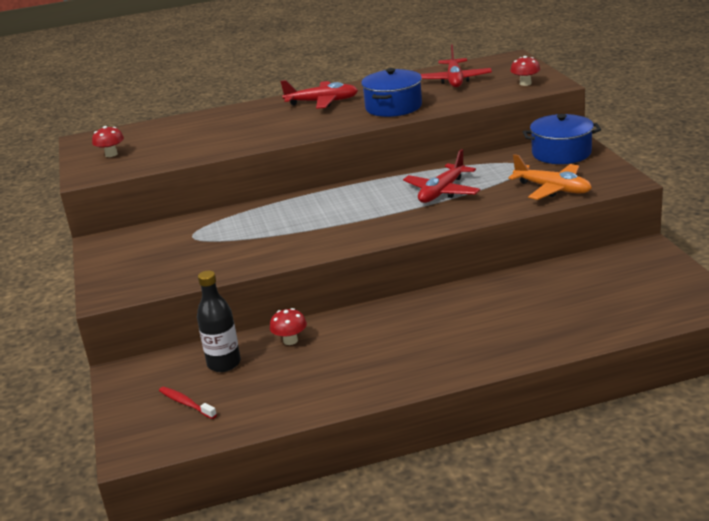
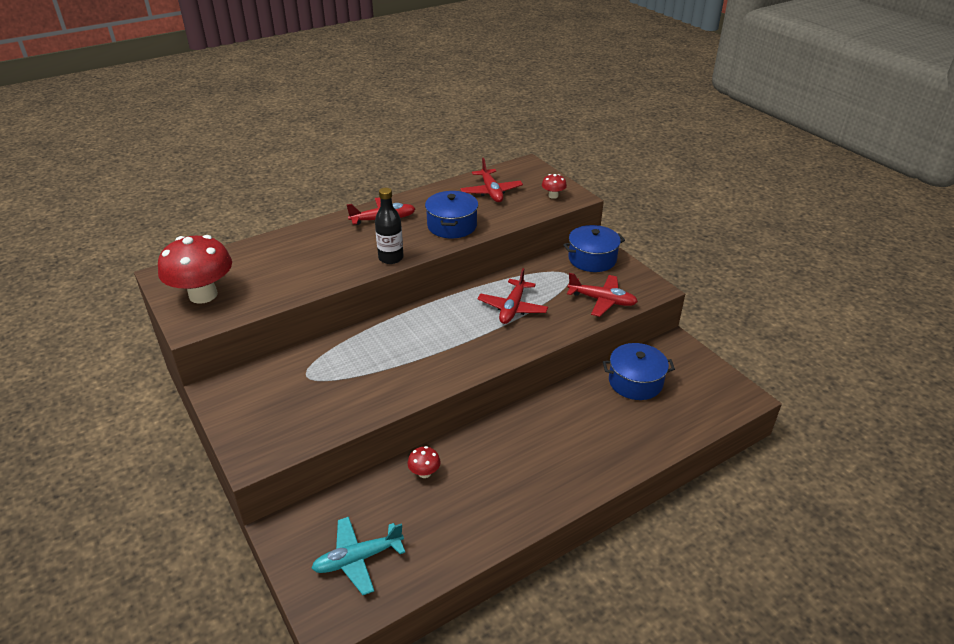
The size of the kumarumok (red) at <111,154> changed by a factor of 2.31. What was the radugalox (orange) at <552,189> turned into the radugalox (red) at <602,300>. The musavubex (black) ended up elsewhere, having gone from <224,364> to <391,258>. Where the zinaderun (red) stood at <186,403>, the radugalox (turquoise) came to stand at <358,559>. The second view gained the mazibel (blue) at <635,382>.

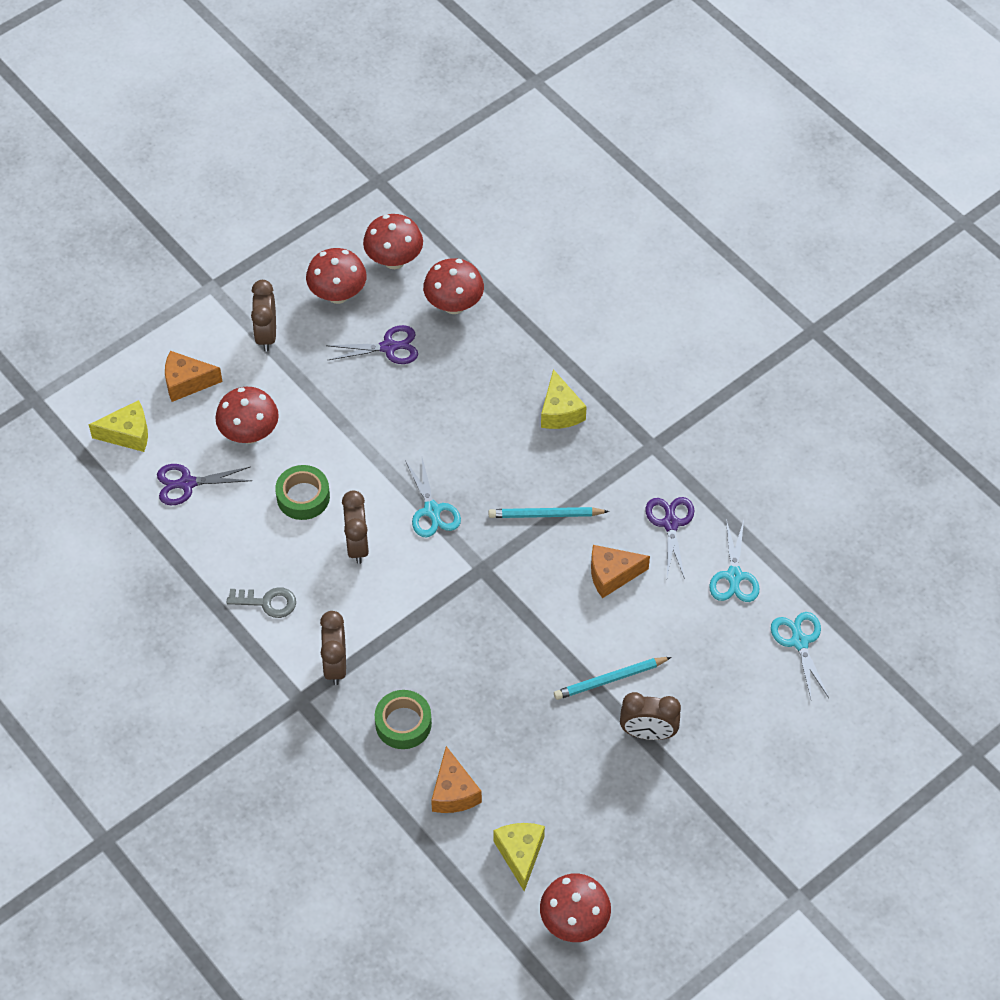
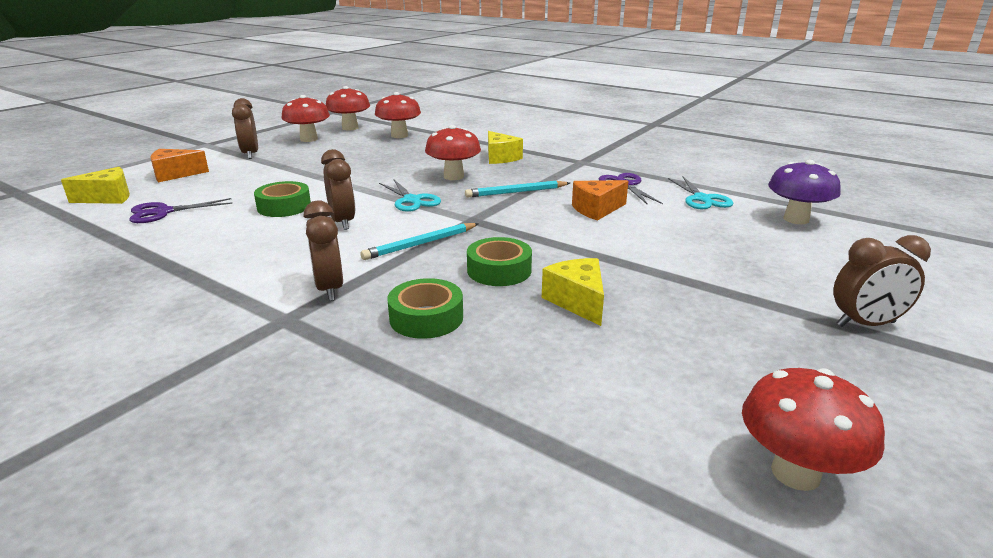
The second view lost the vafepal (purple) at <388,347>. The kumarumok (red) ended up elsewhere, having gone from <249,434> to <453,176>. The second view lost the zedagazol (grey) at <268,602>. Where the vafepal (turquoise) stood at <799,642>, the kumarumok (purple) came to stand at <796,219>. The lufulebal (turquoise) ended up elsewhere, having gone from <610,679> to <420,244>. The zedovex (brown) ended up elsewhere, having gone from <648,733> to <865,324>. The second view lost the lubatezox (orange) at <453,792>. The lubatezox (yellow) ended up elsewhere, having gone from <520,854> to <577,301>. The second view gained the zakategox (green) at <499,270>.

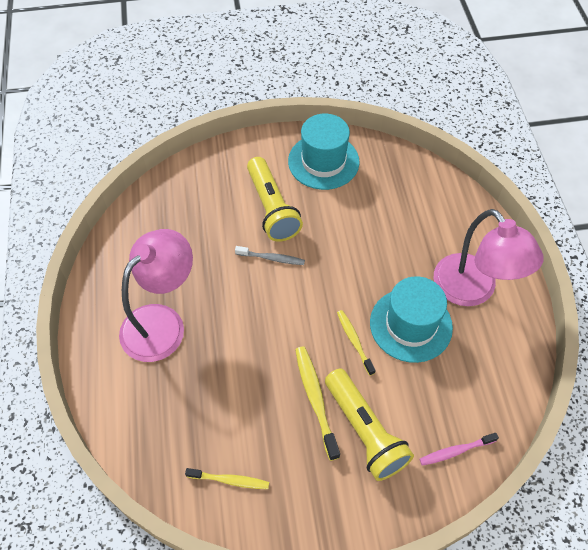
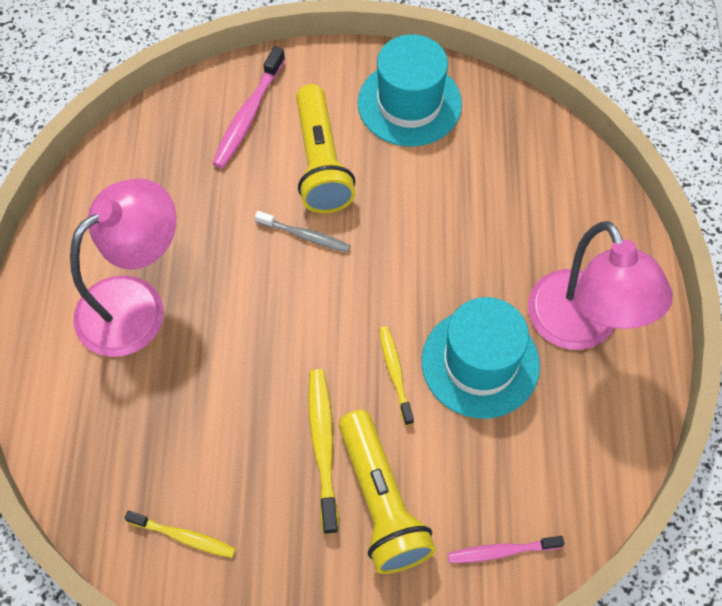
The second view gained the zinaderun (pink) at <248,115>.

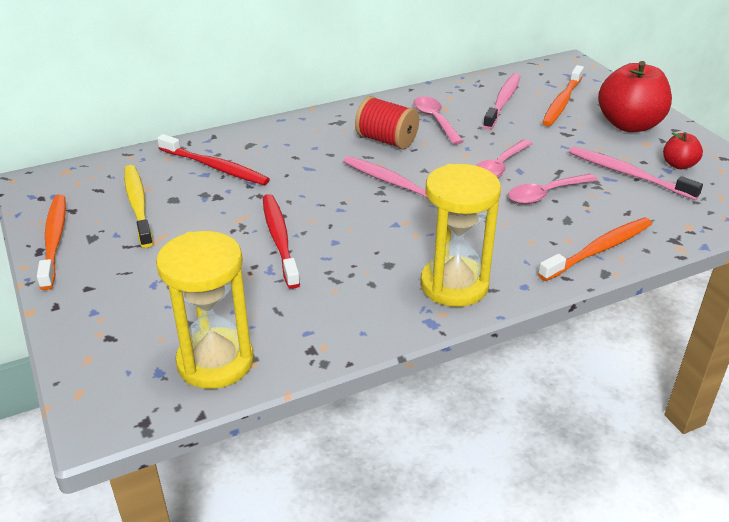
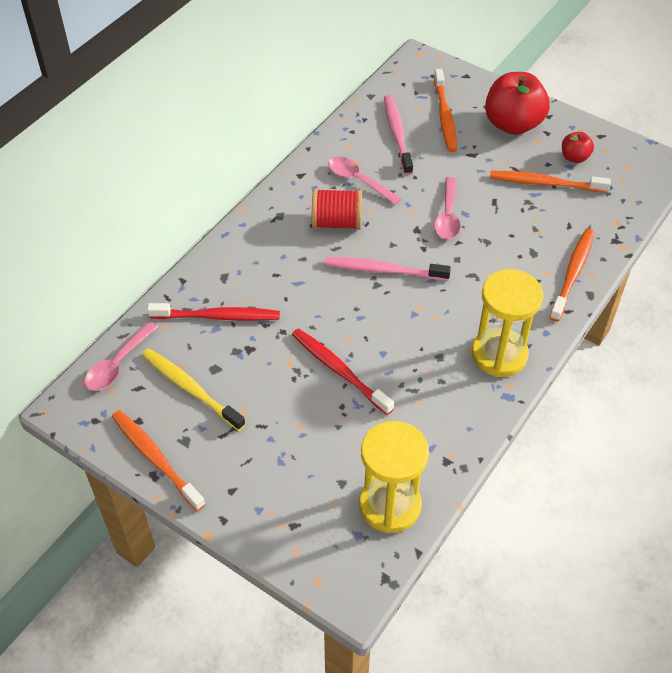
What was the zinaderun (pink) at <627,174> turned into the zinaderun (orange) at <544,183>. The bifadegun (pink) ended up elsewhere, having gone from <545,194> to <118,364>.

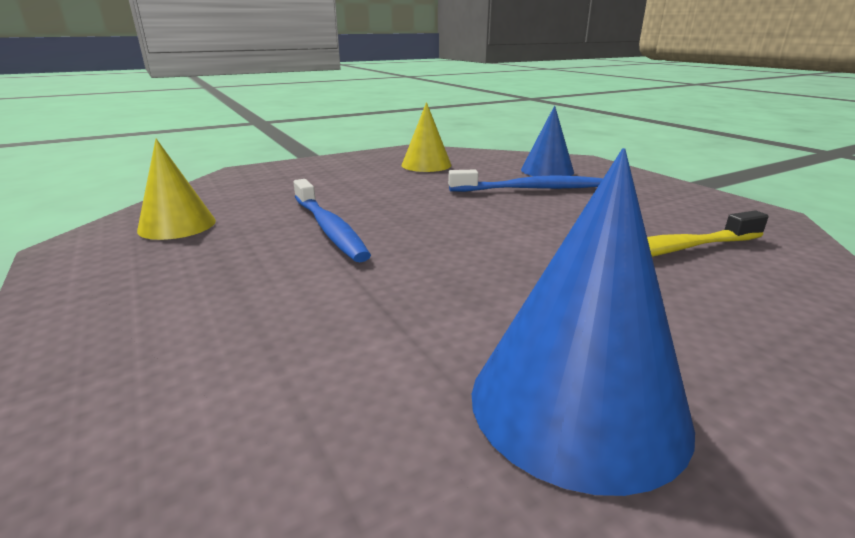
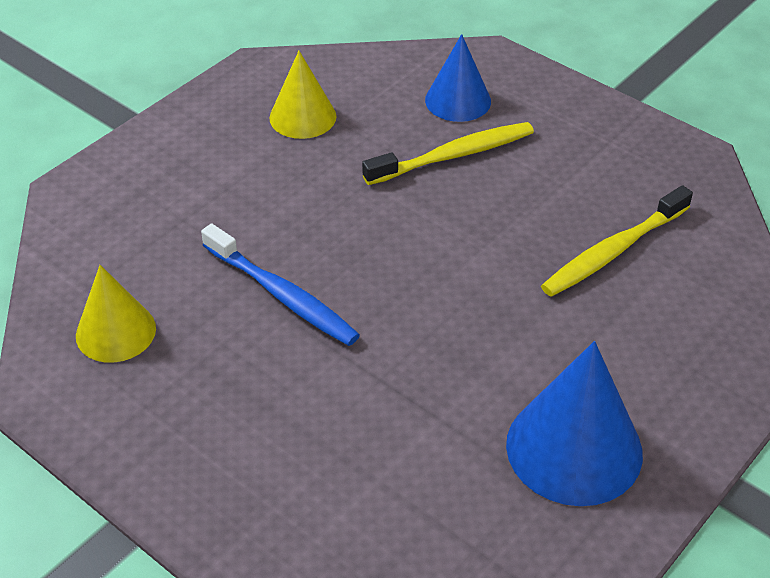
What was the zinaderun (blue) at <530,189> turned into the zinaderun (yellow) at <453,155>.

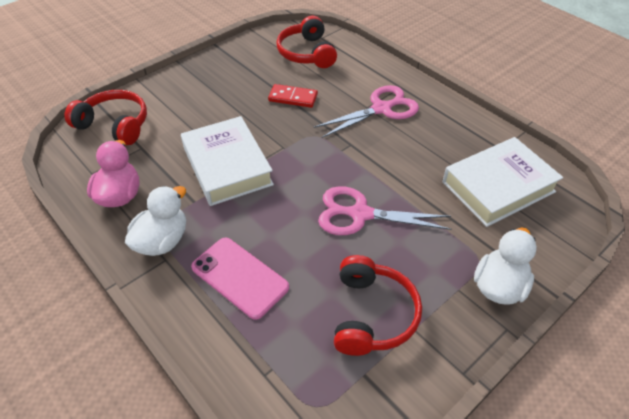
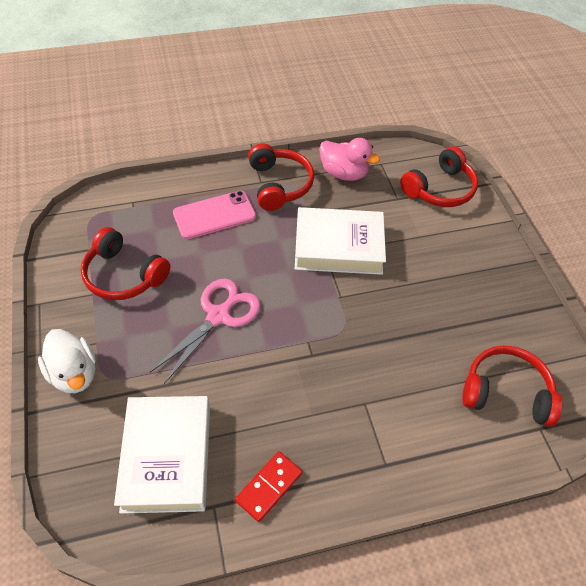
The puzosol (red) ended up elsewhere, having gone from <293,98> to <269,487>. The second view lost the vafepal (pink) at <381,109>. Where the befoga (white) stood at <162,241>, the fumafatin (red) came to stand at <279,184>.

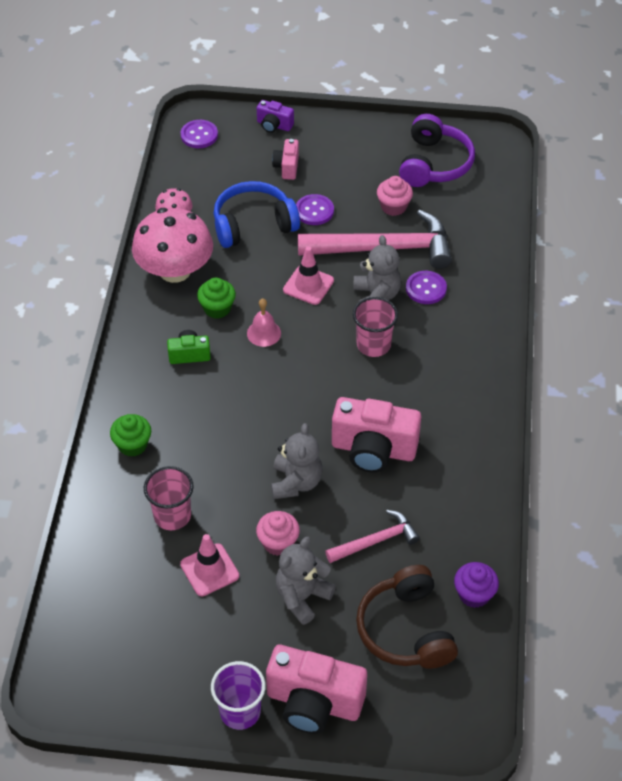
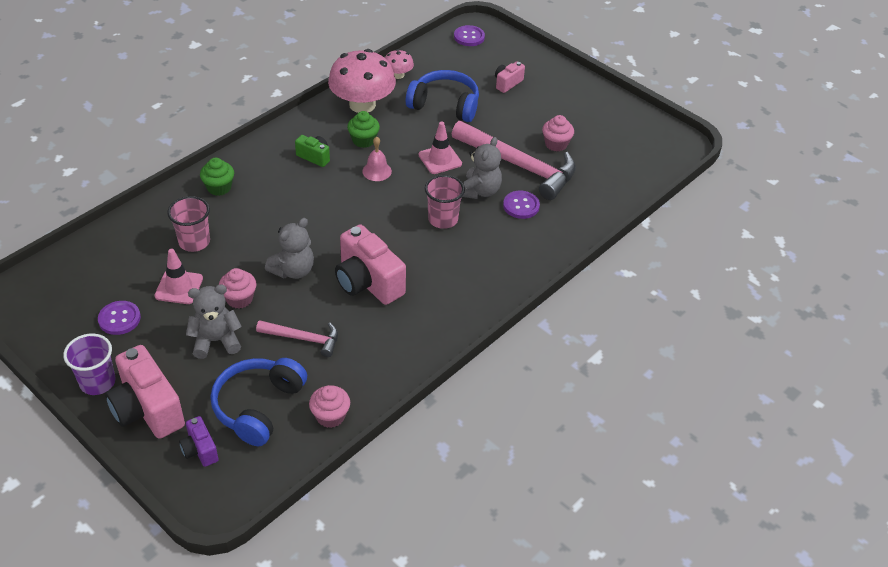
The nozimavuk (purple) ended up elsewhere, having gone from <274,125> to <200,450>. The second view lost the fumafatin (purple) at <434,164>. The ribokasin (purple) ended up elsewhere, having gone from <314,211> to <119,319>. What was the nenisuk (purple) at <474,594> turned into the nenisuk (pink) at <330,416>. What was the fumafatin (brown) at <405,629> turned into the fumafatin (blue) at <258,406>.

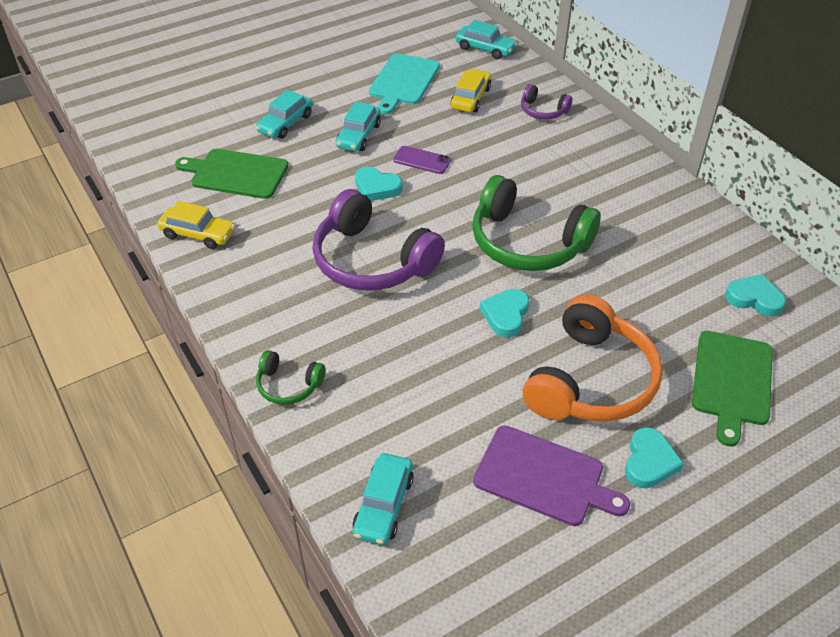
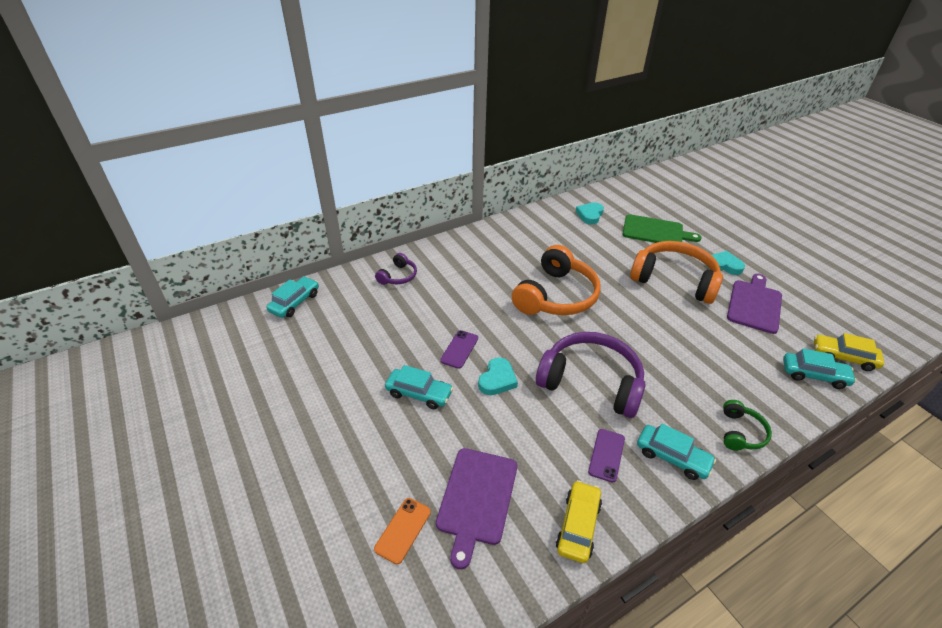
The second view lost the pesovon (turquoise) at <403,81>. The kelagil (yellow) ended up elsewhere, having gone from <470,98> to <843,357>. The kelagil (turquoise) ended up elsewhere, having gone from <285,123> to <672,457>. What was the pesovon (green) at <236,173> turned into the pesovon (purple) at <477,498>. What was the fumafatin (green) at <527,242> turned into the fumafatin (orange) at <556,296>. The fumafatin (purple) at <372,260> ended up facing another way, 105 degrees counterclockwise from before. The second view lost the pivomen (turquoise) at <505,315>. The second view gained the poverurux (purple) at <606,455>. The second view gained the poverurux (orange) at <403,530>.

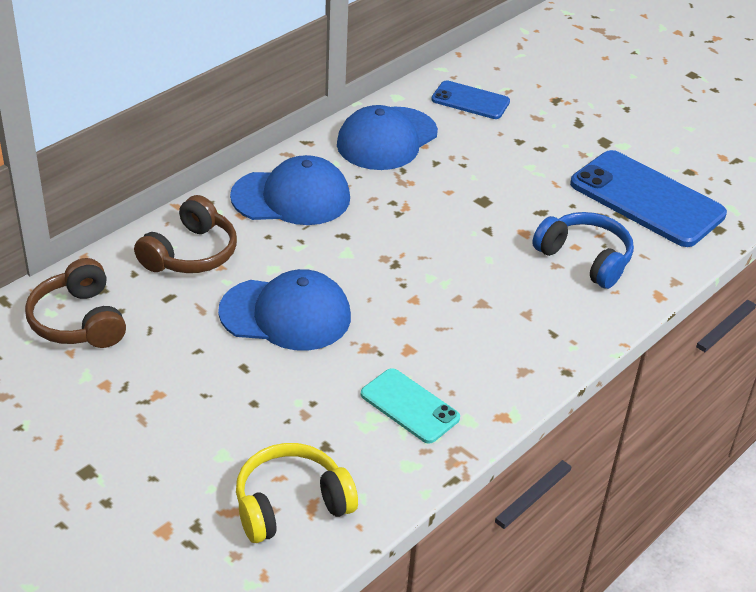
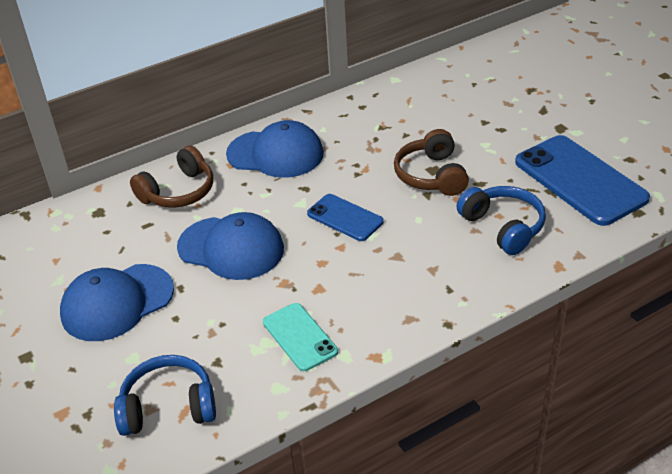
The poverurux (blue) ended up elsewhere, having gone from <470,101> to <345,218>. The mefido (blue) ended up elsewhere, having gone from <387,139> to <117,302>. The fumafatin (brown) ended up elsewhere, having gone from <79,321> to <431,175>. What was the fumafatin (yellow) at <291,504> turned into the fumafatin (blue) at <168,407>.

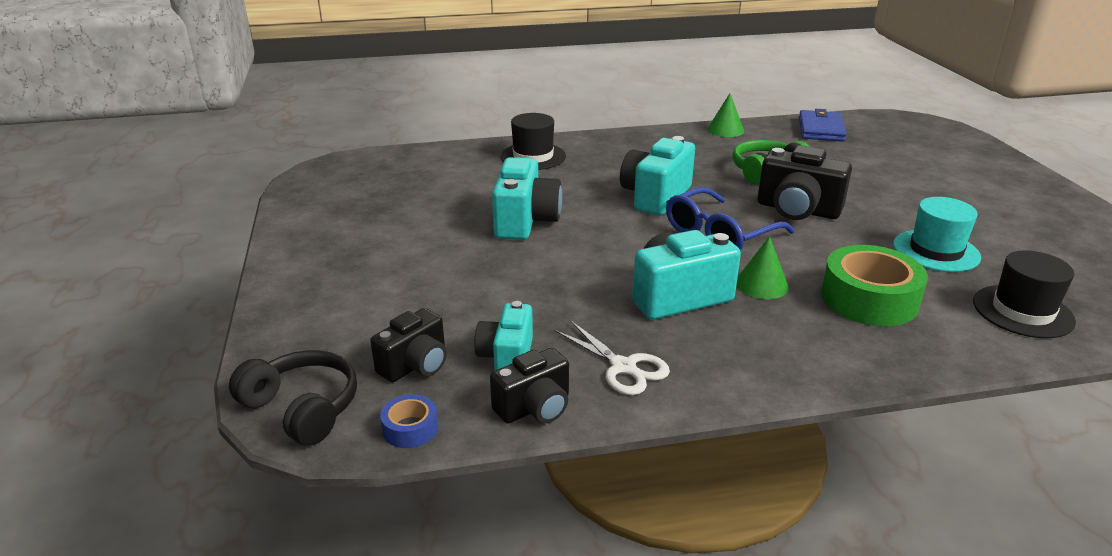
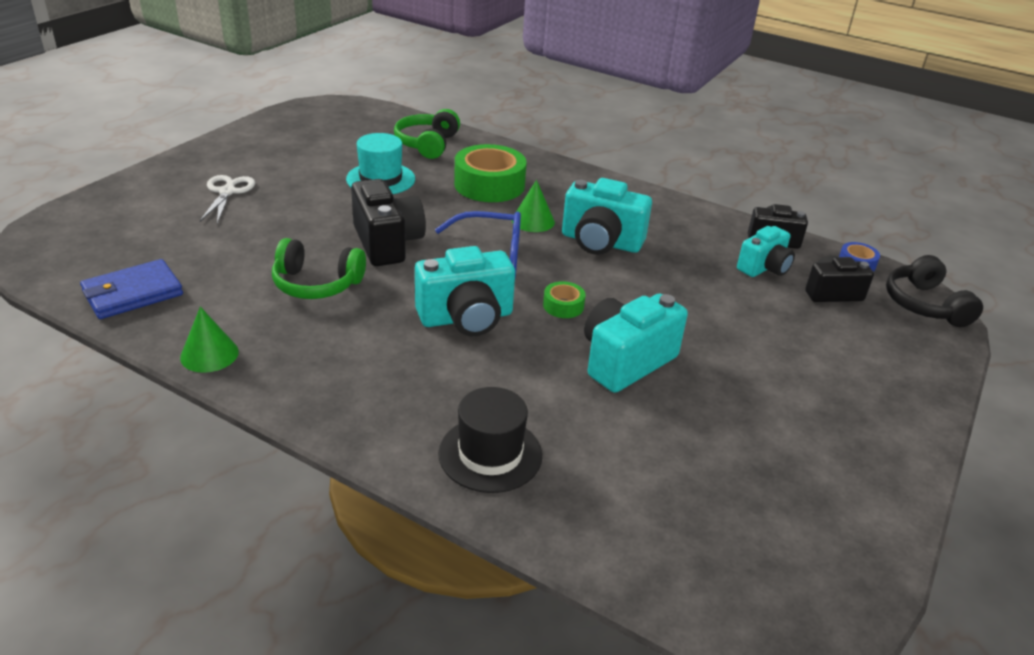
Where the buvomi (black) stood at <1022,311>, the fumafatin (green) came to stand at <427,144>. The vafepal (white) ended up elsewhere, having gone from <623,367> to <227,192>. The second view gained the zakategox (green) at <563,306>.

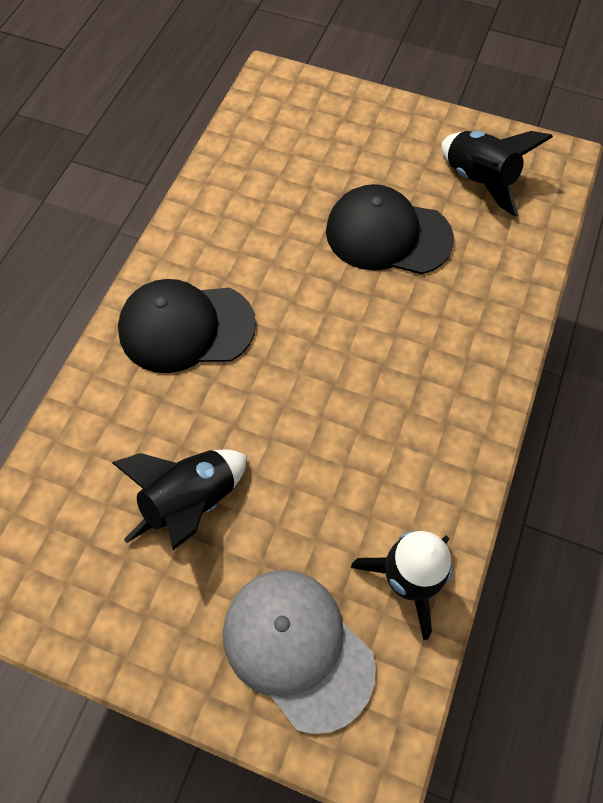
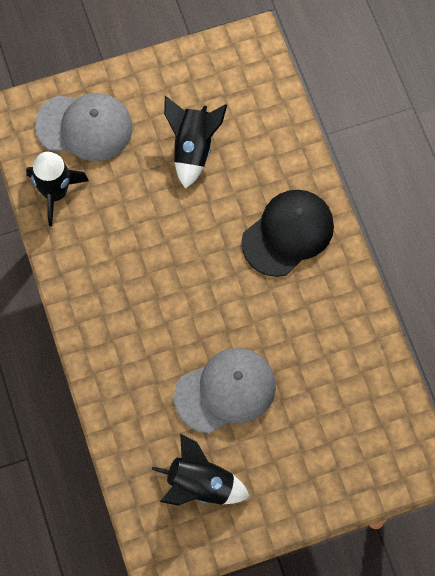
What was the mefido (black) at <388,235> turned into the mefido (grey) at <225,391>.

